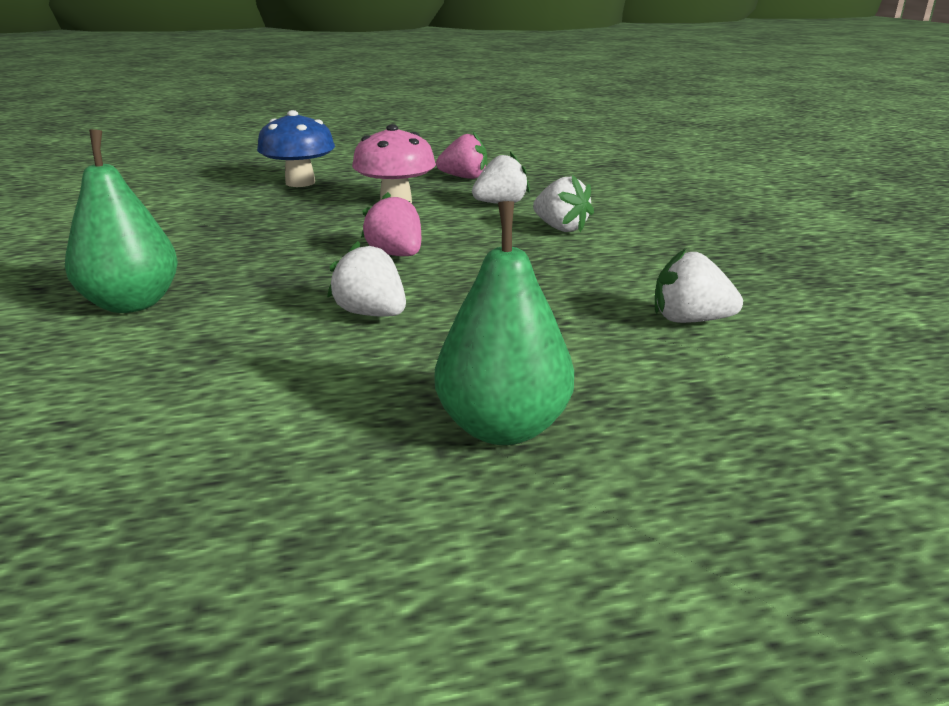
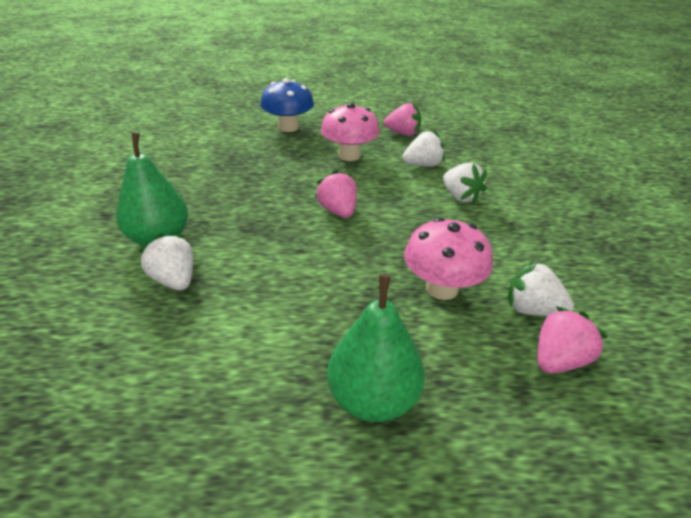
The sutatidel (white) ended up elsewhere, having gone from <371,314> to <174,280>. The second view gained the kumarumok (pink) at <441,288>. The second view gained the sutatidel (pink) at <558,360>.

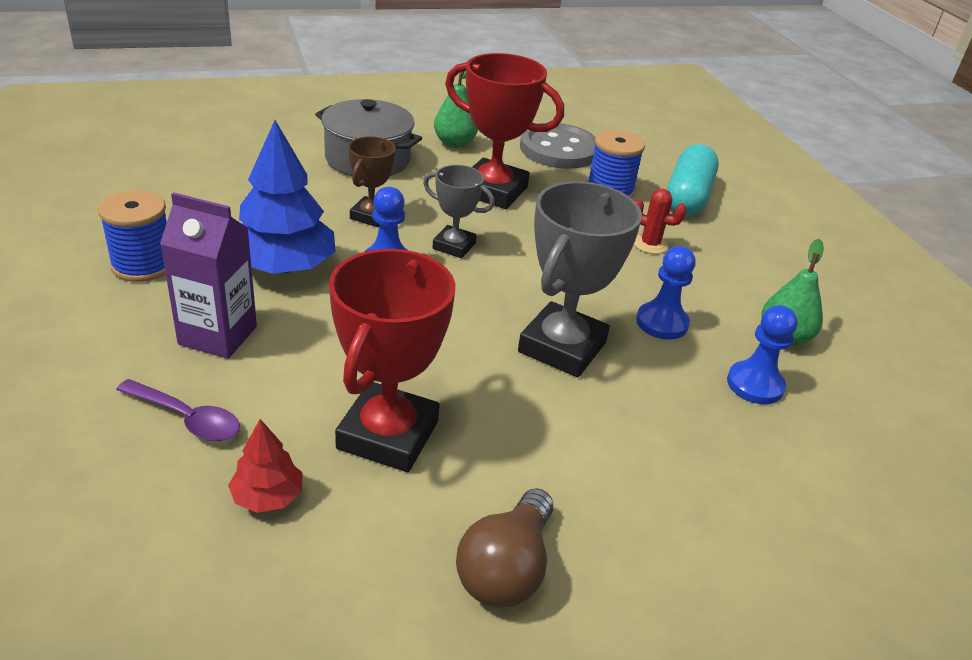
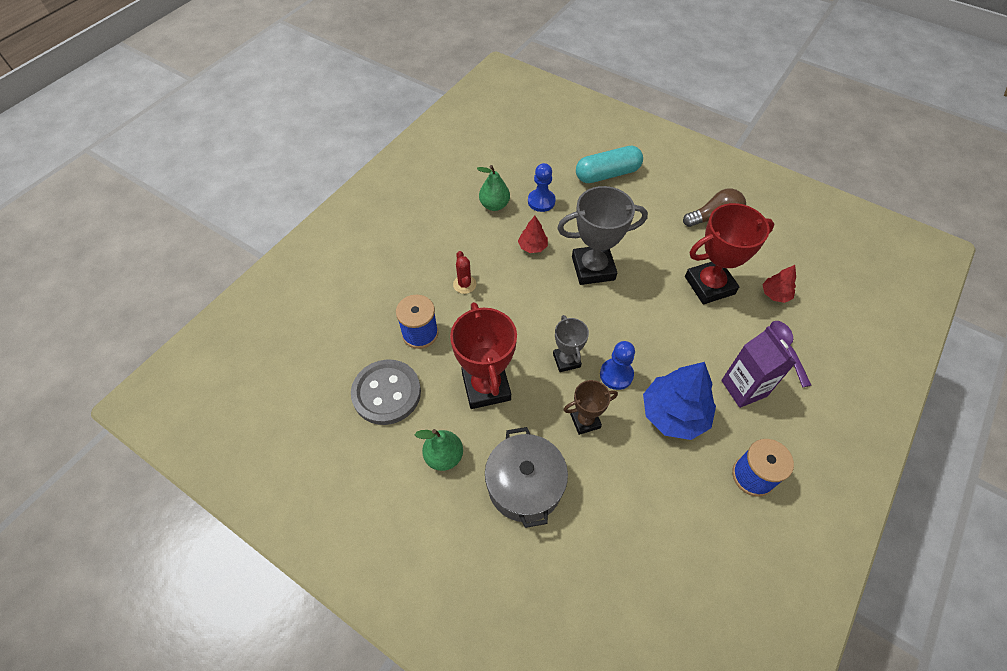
The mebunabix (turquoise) ended up elsewhere, having gone from <688,197> to <607,174>. Where the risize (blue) stood at <662,323>, the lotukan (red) came to stand at <532,246>.

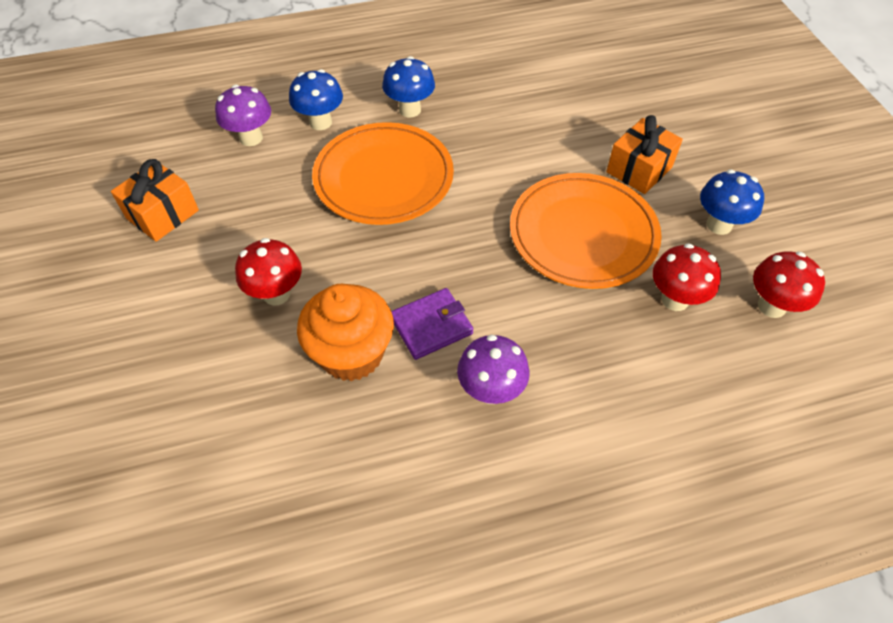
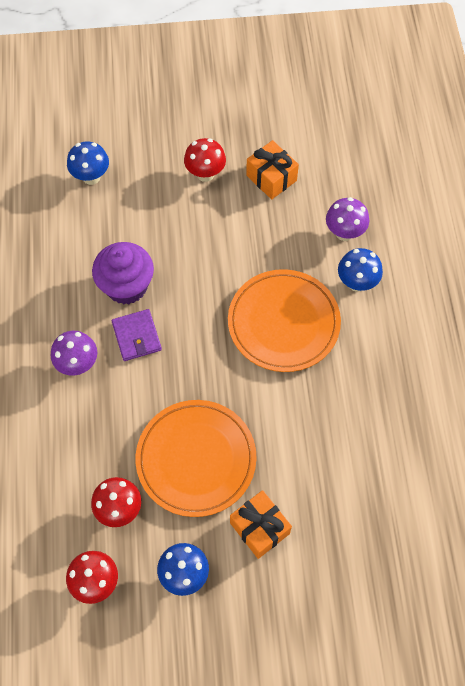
The kumarumok (blue) ended up elsewhere, having gone from <410,110> to <91,177>. The kumarumok (red) ended up elsewhere, having gone from <276,294> to <205,174>. What was the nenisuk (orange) at <351,354> turned into the nenisuk (purple) at <126,286>.

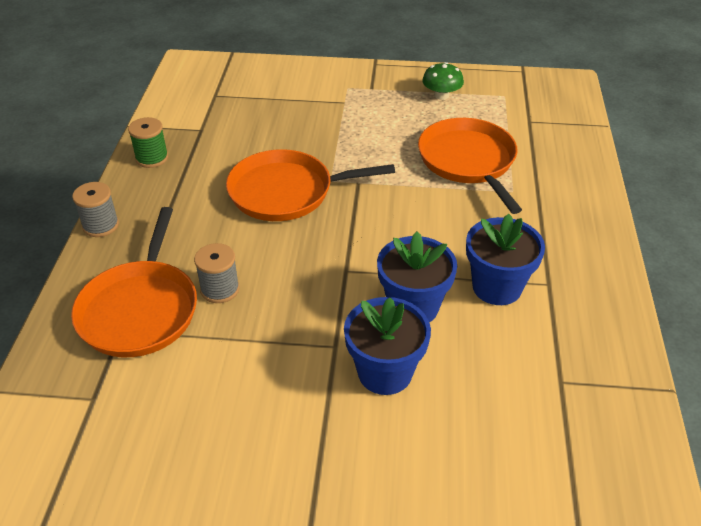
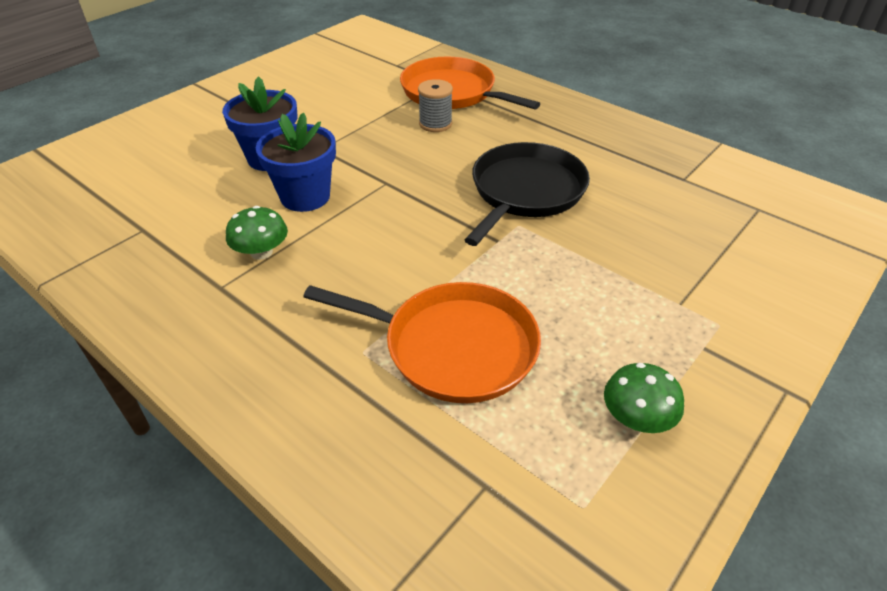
The second view lost the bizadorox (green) at <152,158>. What was the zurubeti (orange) at <286,192> turned into the zurubeti (black) at <525,192>. The second view lost the bizadorox (grey) at <101,225>. Where the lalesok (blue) stood at <497,287>, the kumarumok (green) came to stand at <261,252>.

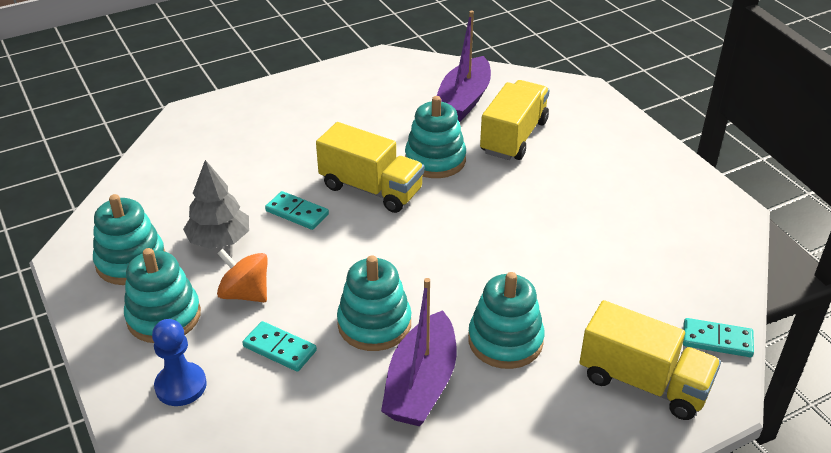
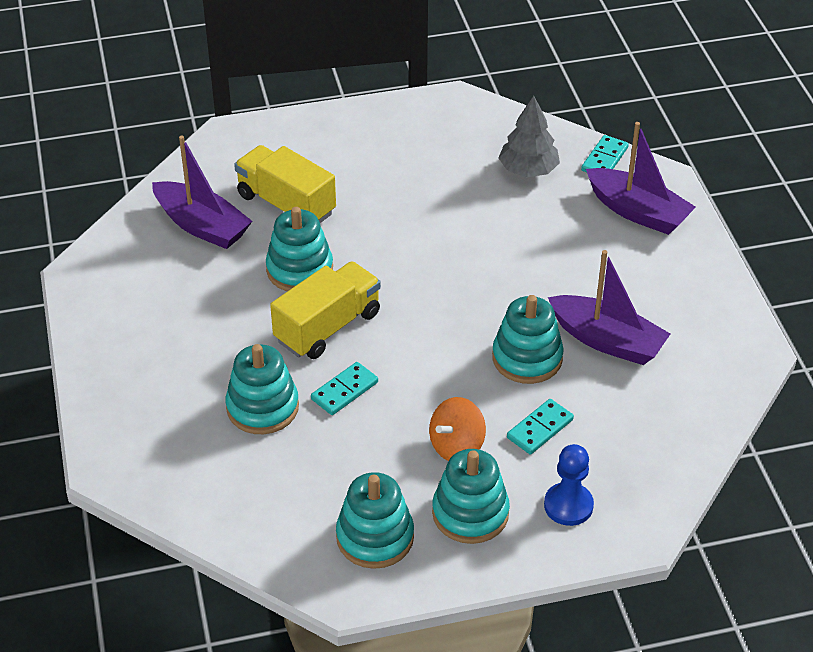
The lotukan (grey) ended up elsewhere, having gone from <219,240> to <528,170>. The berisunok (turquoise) ended up elsewhere, having gone from <505,341> to <262,407>. Where the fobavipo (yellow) stood at <643,382>, the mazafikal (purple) came to stand at <637,212>.

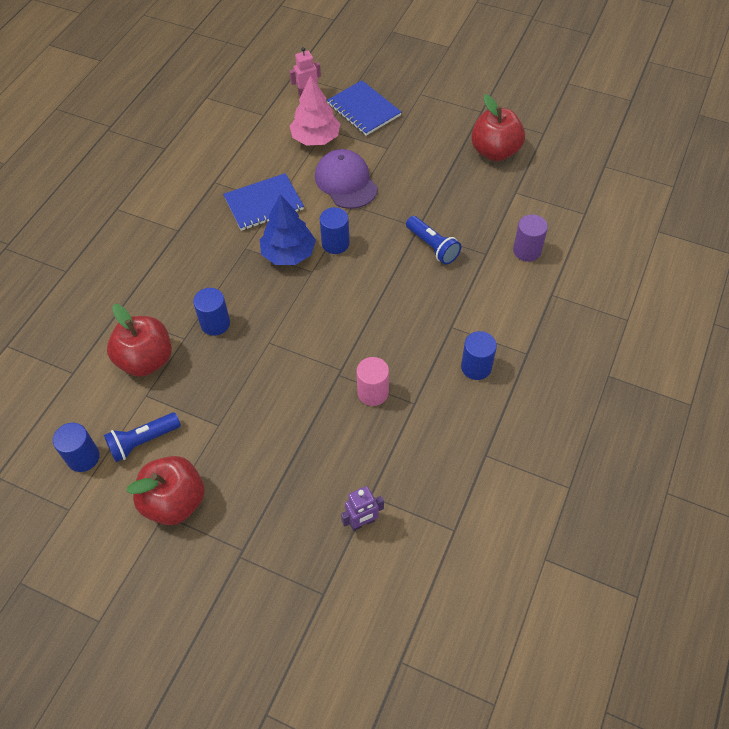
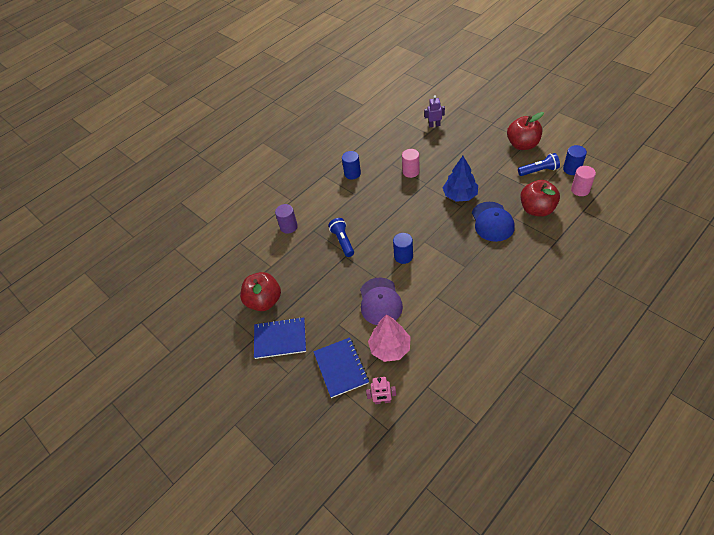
The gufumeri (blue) ended up elsewhere, having gone from <264,204> to <280,339>. The lotukan (blue) ended up elsewhere, having gone from <288,253> to <460,195>. Where the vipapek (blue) stood at <215,323>, the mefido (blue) came to stand at <492,221>. The second view gained the vipapek (pink) at <580,190>.

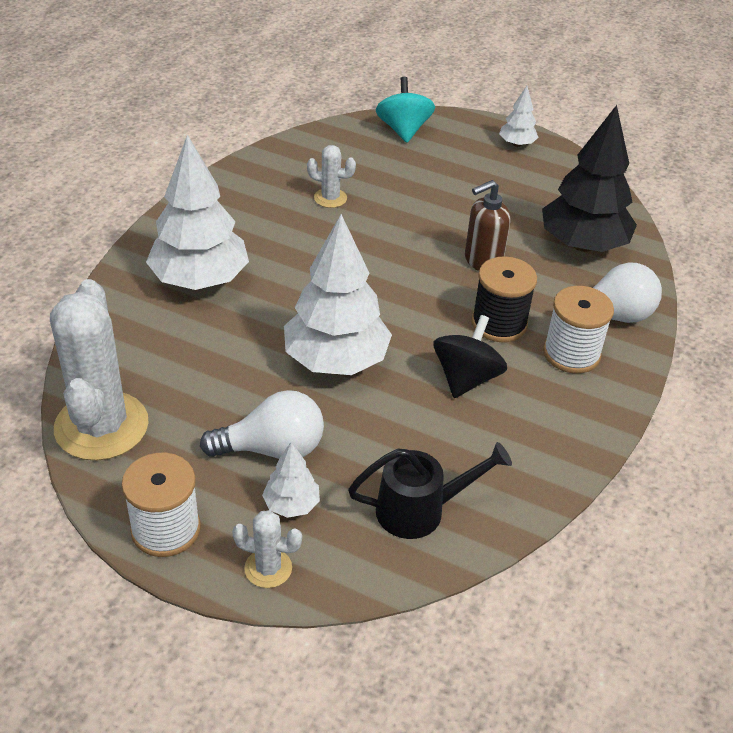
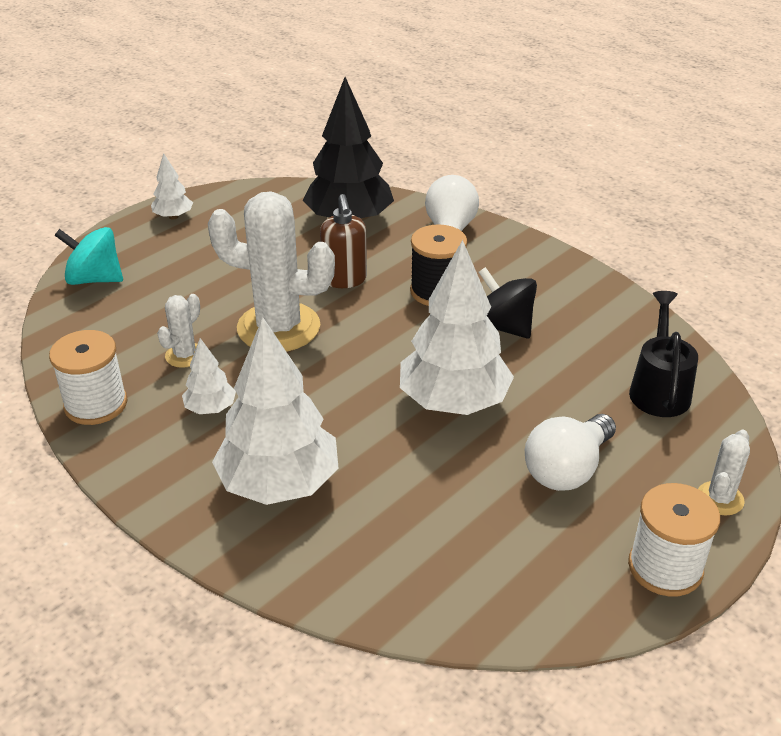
The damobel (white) ended up elsewhere, having gone from <101,426> to <278,327>. The bizadorox (white) ended up elsewhere, having gone from <571,354> to <96,404>. The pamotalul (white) at <272,449> ended up facing another way, 150 degrees counterclockwise from before. The lotukan (white) ended up elsewhere, having gone from <291,505> to <210,408>.

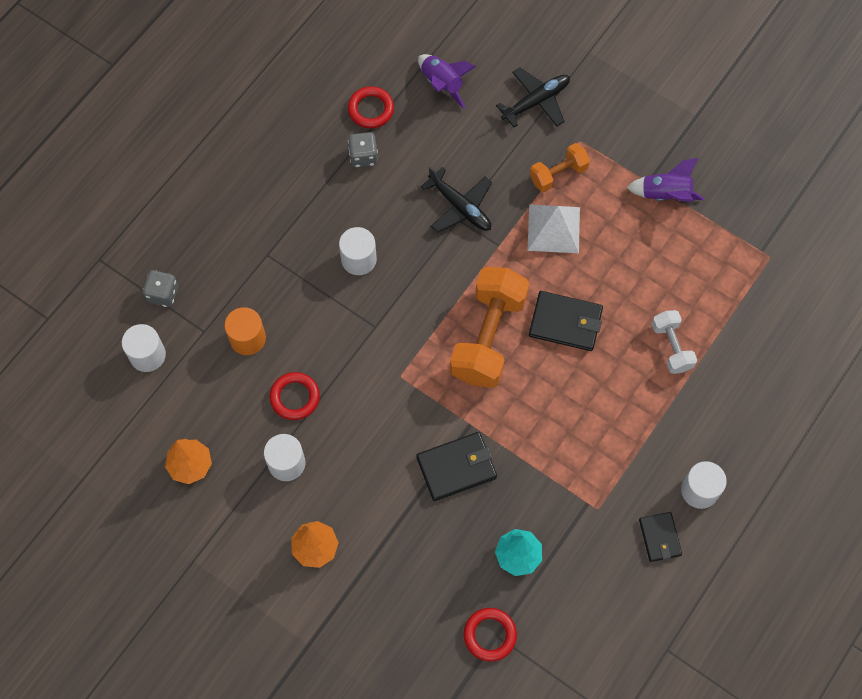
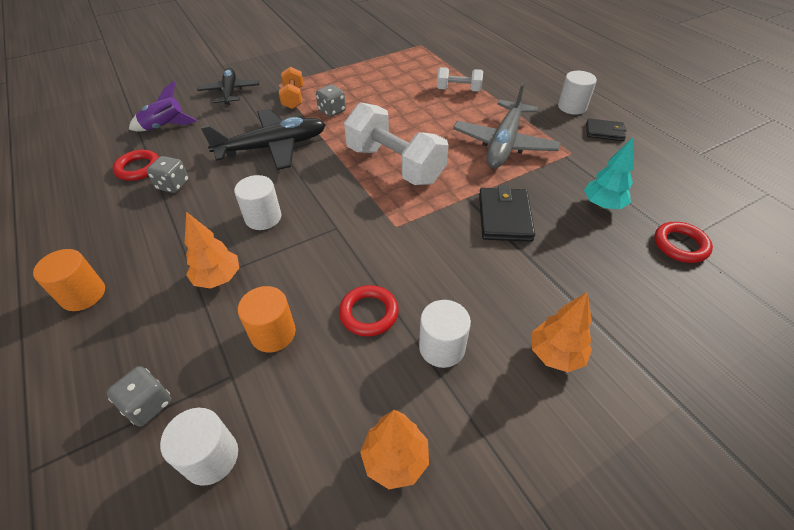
The second view lost the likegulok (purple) at <665,194>. The size of the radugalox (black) at <460,207> changed by a factor of 1.51. Where the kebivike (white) stood at <553,228>, the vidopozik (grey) came to stand at <332,111>. What was the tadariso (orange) at <488,337> turned into the tadariso (white) at <395,165>. The second view lost the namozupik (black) at <565,323>. The second view gained the radugalox (grey) at <504,143>. The second view gained the lotukan (orange) at <218,278>. The second view gained the vipapek (orange) at <83,294>.

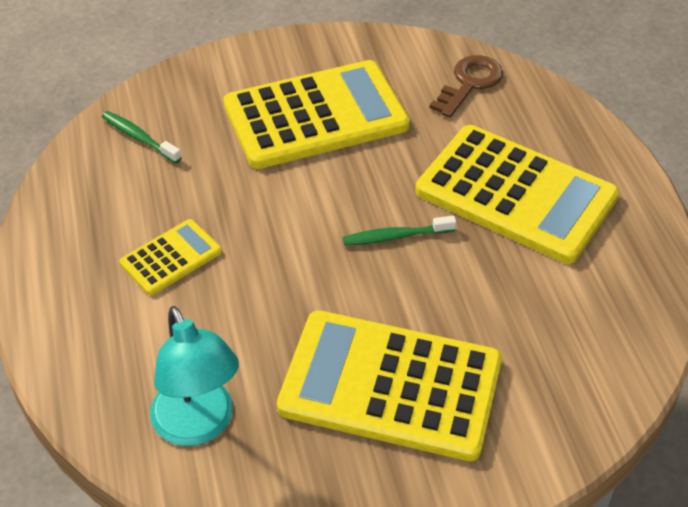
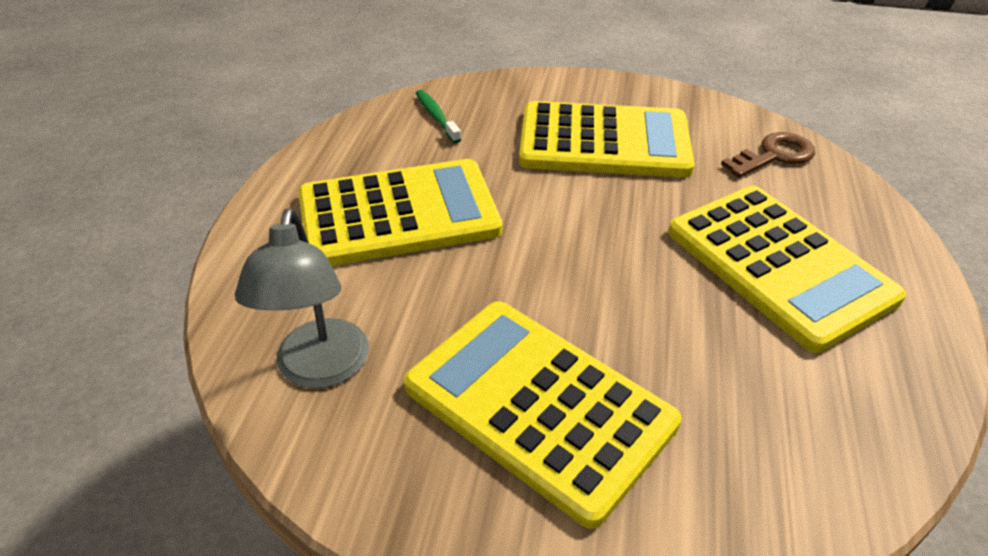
The second view lost the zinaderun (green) at <395,236>. The size of the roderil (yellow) at <171,258> changed by a factor of 2.09. What was the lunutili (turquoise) at <198,426> turned into the lunutili (grey) at <320,369>.

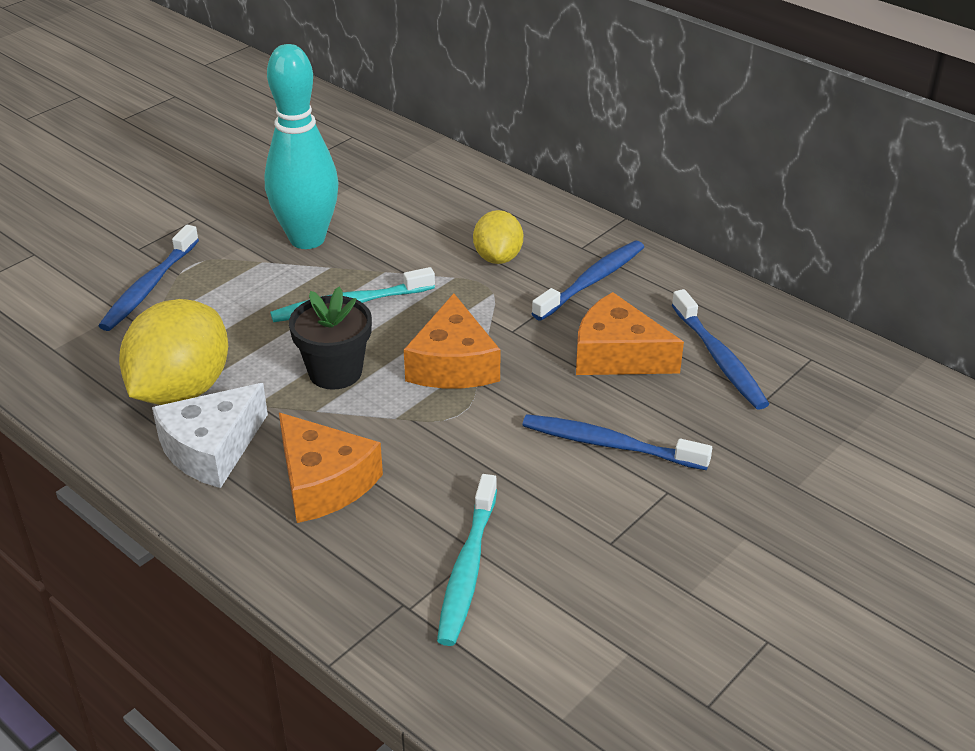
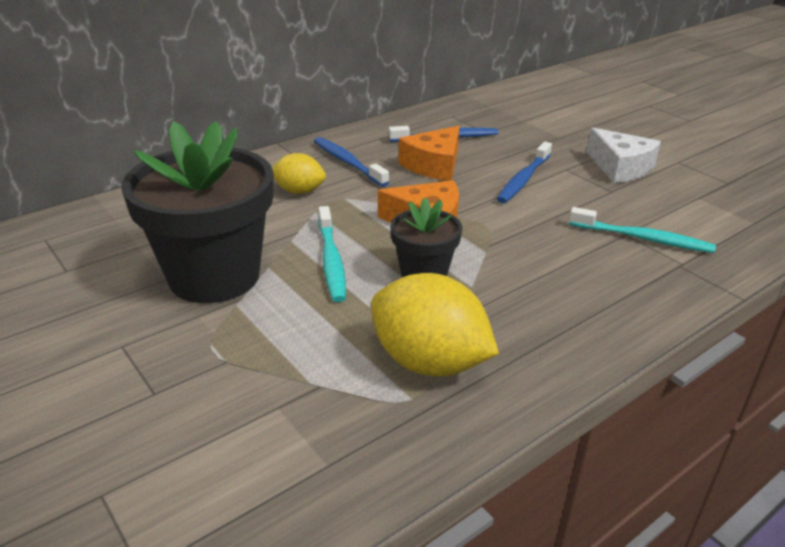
Where the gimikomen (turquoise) stood at <307,239>, the lalesok (black) came to stand at <214,276>. The second view lost the zinaderun (blue) at <149,287>. The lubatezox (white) ended up elsewhere, having gone from <212,449> to <620,167>. The second view lost the lubatezox (orange) at <323,482>.

